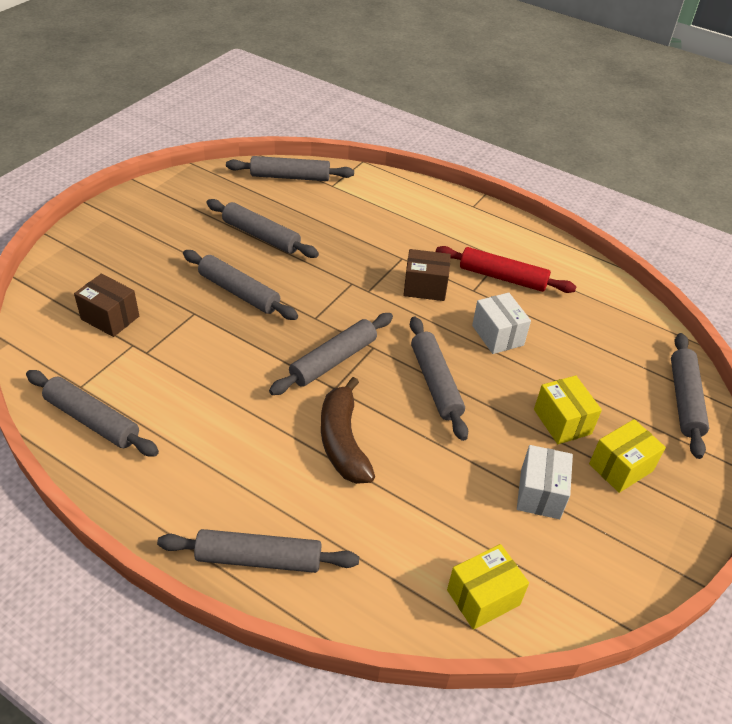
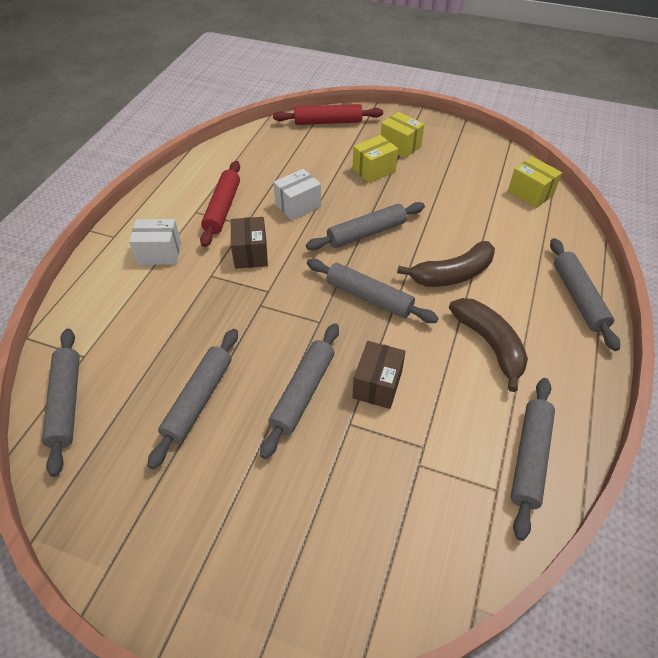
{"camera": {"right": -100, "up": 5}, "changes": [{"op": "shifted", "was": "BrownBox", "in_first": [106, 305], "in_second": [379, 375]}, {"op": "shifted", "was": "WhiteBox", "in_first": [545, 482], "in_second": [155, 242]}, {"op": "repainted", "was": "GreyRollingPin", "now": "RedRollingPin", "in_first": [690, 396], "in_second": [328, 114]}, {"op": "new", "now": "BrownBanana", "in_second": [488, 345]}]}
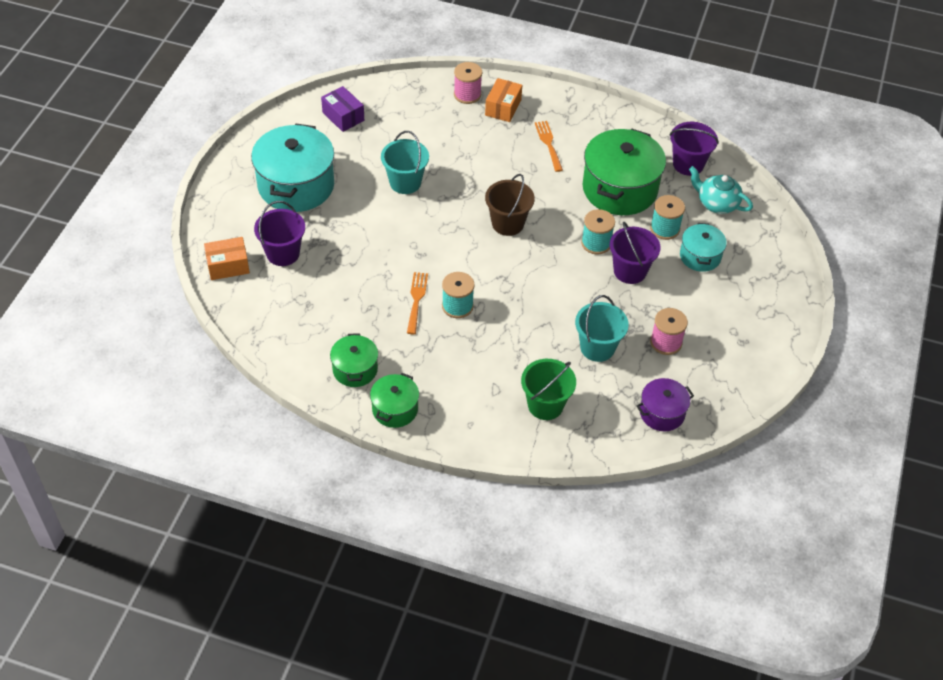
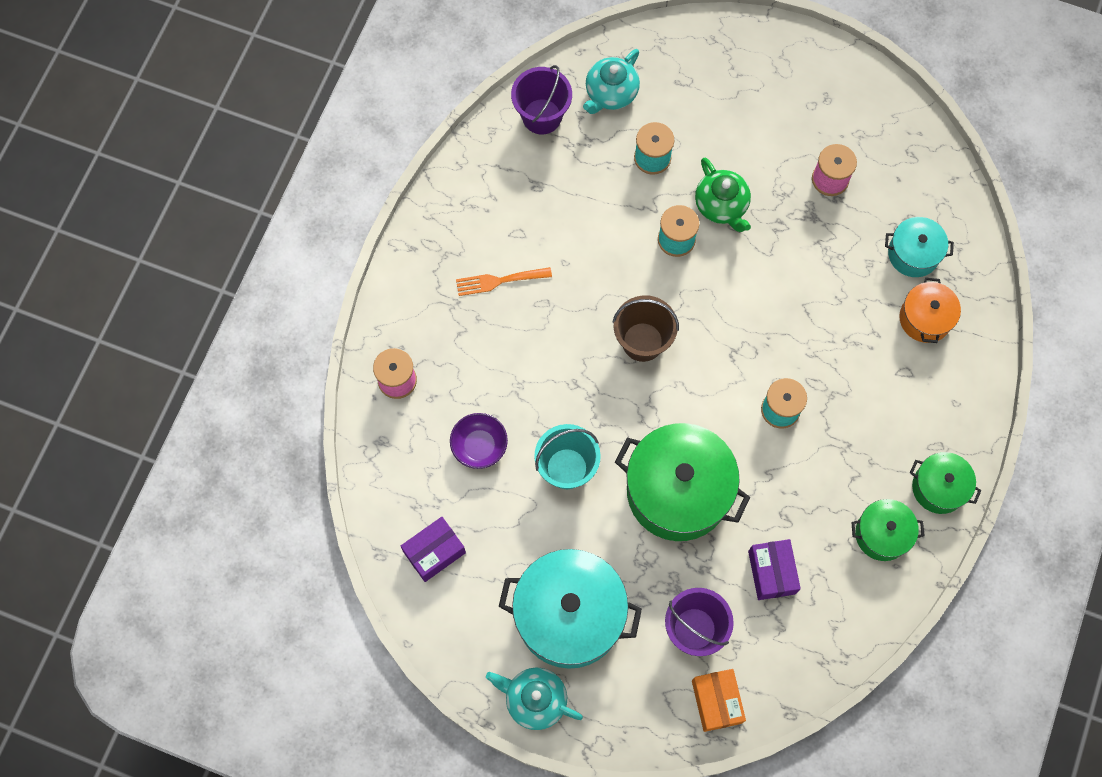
{"camera": {"right": -85, "up": 20}, "changes": [{"op": "gone", "was": "OrangeFork", "in_first": [417, 303]}, {"op": "gone", "was": "OrangeBox", "in_first": [503, 100]}, {"op": "swapped", "was": "GreenBucket", "now": "OrangePot", "in_first": [548, 389], "in_second": [930, 310]}, {"op": "gone", "was": "TurquoiseBucket", "in_first": [602, 328]}, {"op": "shifted", "was": "GreenPot", "in_first": [624, 171], "in_second": [682, 482]}, {"op": "swapped", "was": "PurpleBucket", "now": "GreenTeapot", "in_first": [635, 253], "in_second": [723, 194]}, {"op": "gone", "was": "PurplePot", "in_first": [665, 404]}, {"op": "shifted", "was": "TurquoisePot", "in_first": [703, 247], "in_second": [919, 247]}, {"op": "new", "now": "PurpleBowl", "in_second": [479, 441]}, {"op": "new", "now": "TurquoiseTeapot", "in_second": [534, 698]}, {"op": "new", "now": "PurpleBox", "in_second": [774, 569]}]}
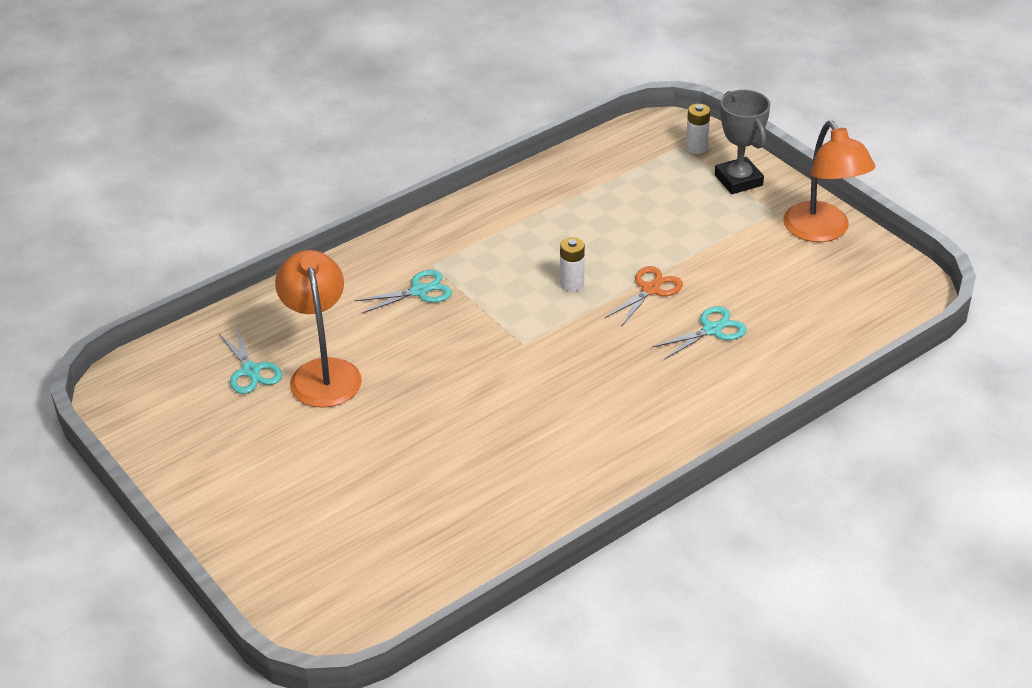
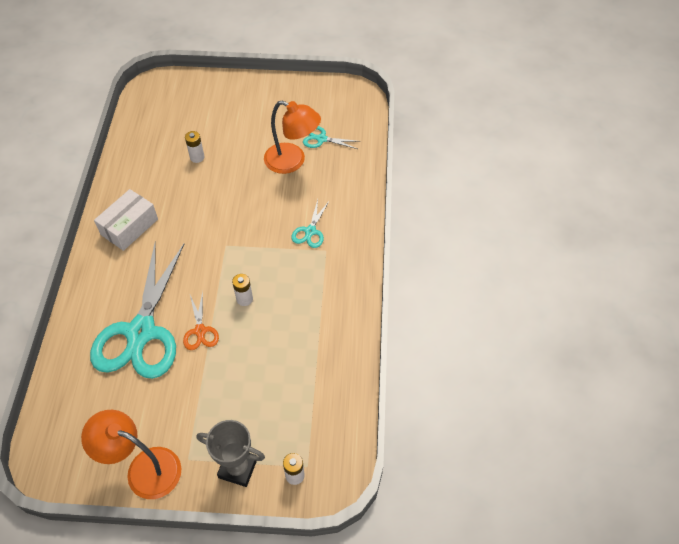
{"camera": {"right": 130, "up": 15}, "changes": [{"op": "scaled", "was": "TurquoiseScissors", "in_first": [699, 333], "in_second": [137, 310], "ratio": 2.38}, {"op": "new", "now": "WhiteBox", "in_second": [126, 220]}, {"op": "new", "now": "WhiteBattery", "in_second": [195, 147]}]}
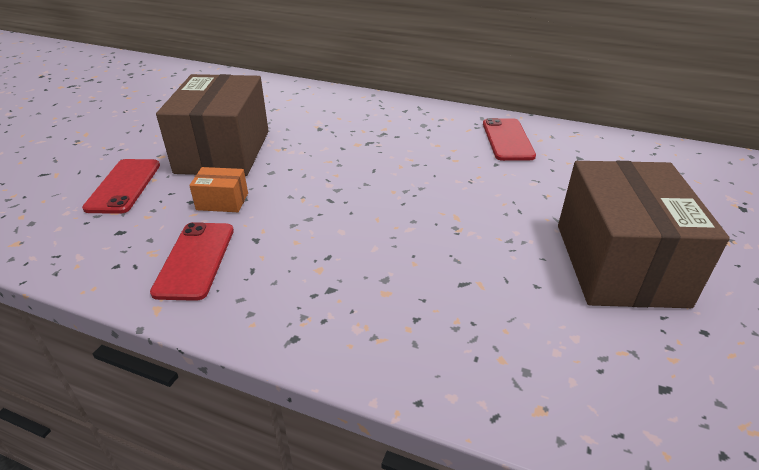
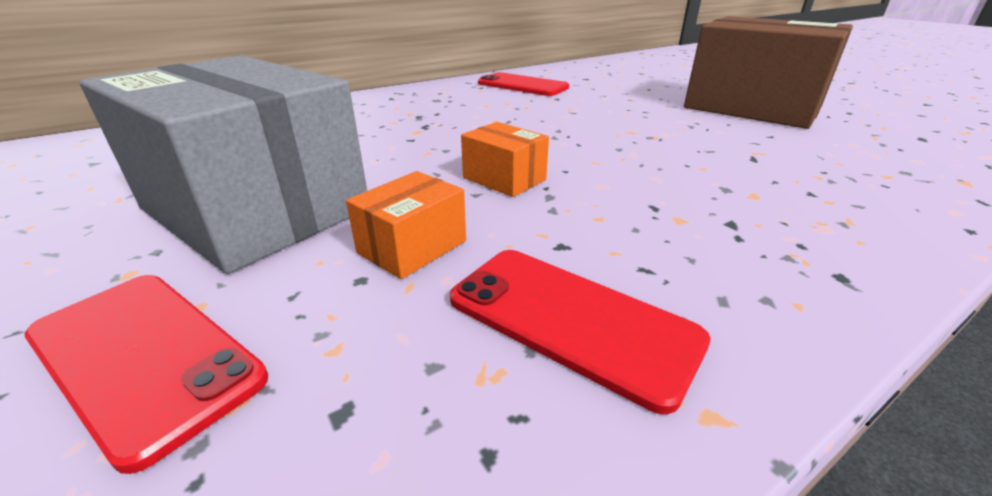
{"camera": {"right": -55, "up": -5}, "changes": [{"op": "repainted", "was": "BrownBox", "now": "GreyBox", "in_first": [212, 125], "in_second": [223, 165]}, {"op": "new", "now": "OrangeBox", "in_second": [505, 159]}]}
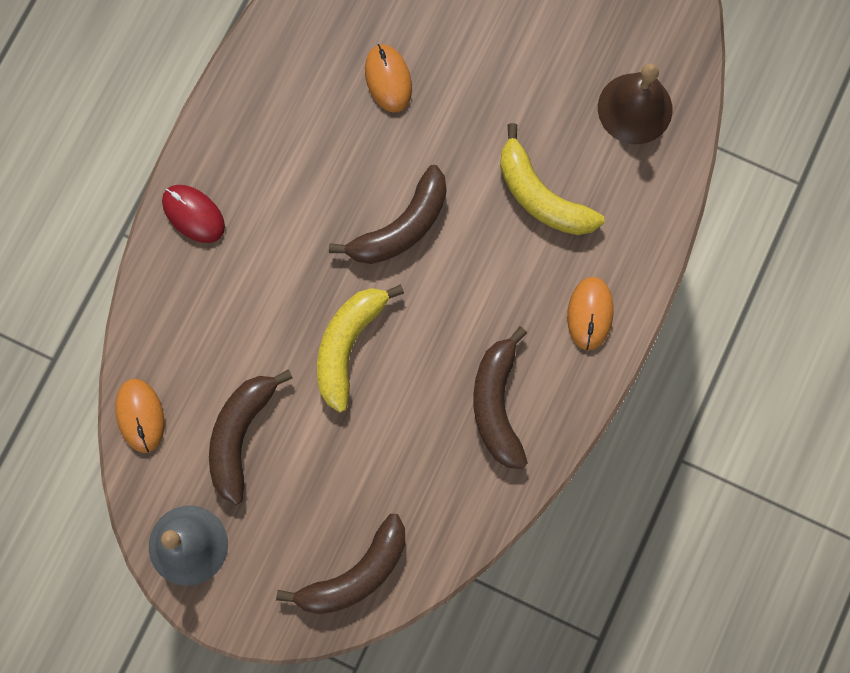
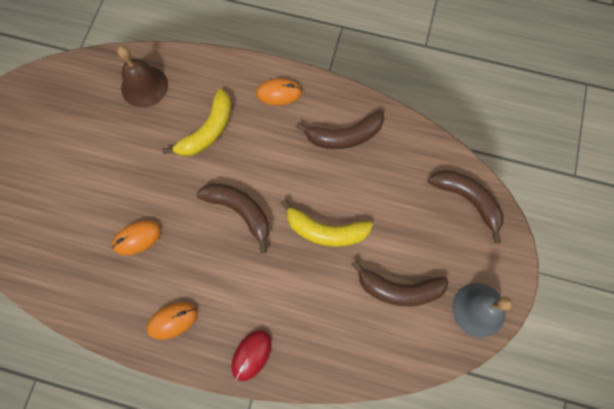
{"camera": {"right": -100, "up": -5}, "changes": [{"op": "shifted", "was": "OrangeMouse", "in_first": [139, 416], "in_second": [172, 321]}]}
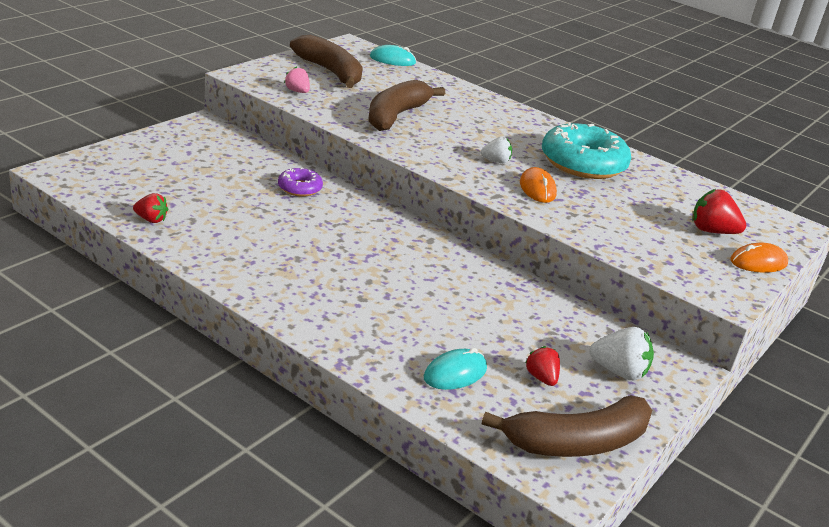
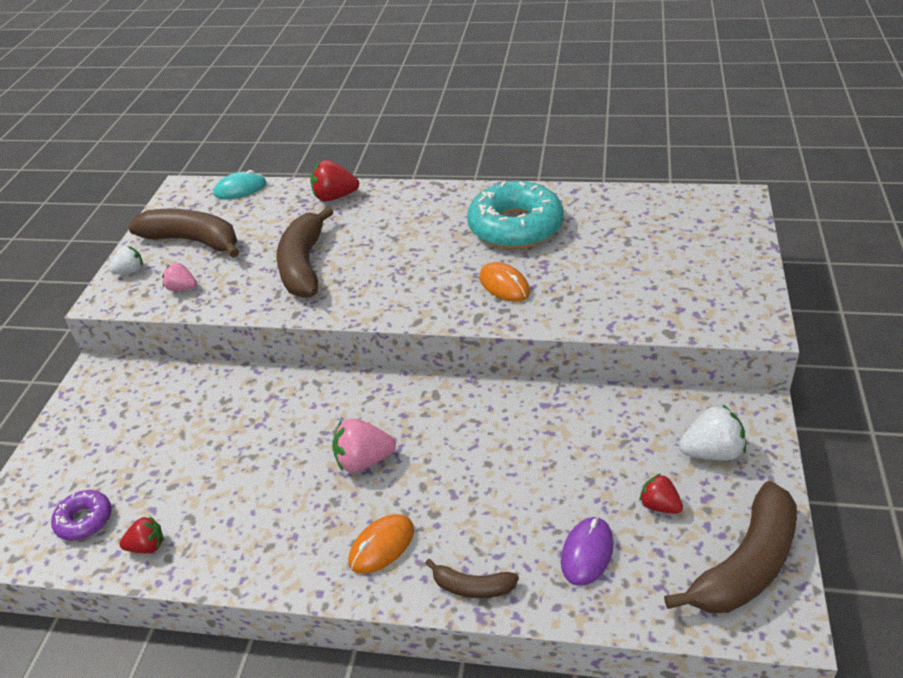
{"camera": {"right": -20, "up": 10}, "changes": [{"op": "shifted", "was": "PurpleDonut", "in_first": [300, 182], "in_second": [81, 515]}, {"op": "repainted", "was": "TurquoiseMouse", "now": "PurpleMouse", "in_first": [455, 369], "in_second": [587, 551]}, {"op": "shifted", "was": "WhiteStrawberry", "in_first": [496, 150], "in_second": [126, 260]}, {"op": "shifted", "was": "RedStrawberry", "in_first": [719, 211], "in_second": [334, 181]}, {"op": "shifted", "was": "OrangeMouse", "in_first": [759, 258], "in_second": [381, 544]}, {"op": "new", "now": "PinkStrawberry", "in_second": [364, 446]}, {"op": "new", "now": "BrownBanana", "in_second": [472, 578]}]}
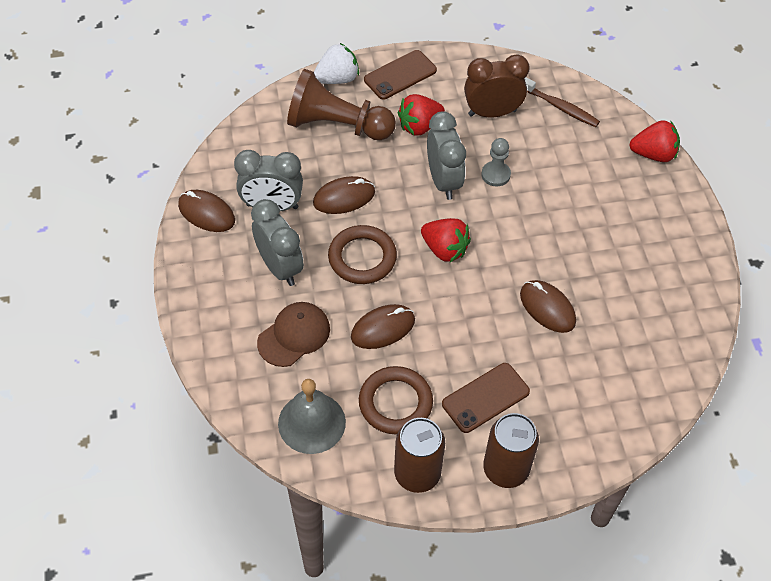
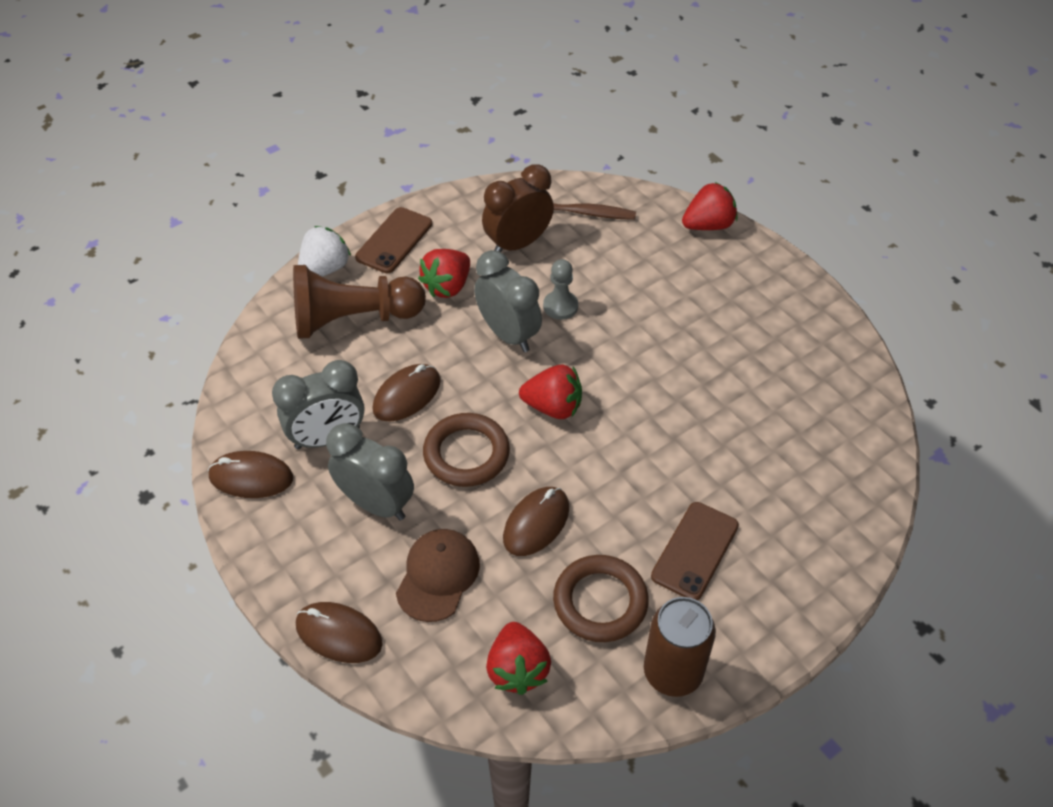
{"camera": {"right": -25, "up": -5}, "changes": [{"op": "swapped", "was": "GreyBell", "now": "RedStrawberry", "in_first": [312, 416], "in_second": [518, 658]}, {"op": "gone", "was": "BrownCan", "in_first": [511, 450]}, {"op": "shifted", "was": "BrownMouse", "in_first": [548, 306], "in_second": [339, 632]}]}
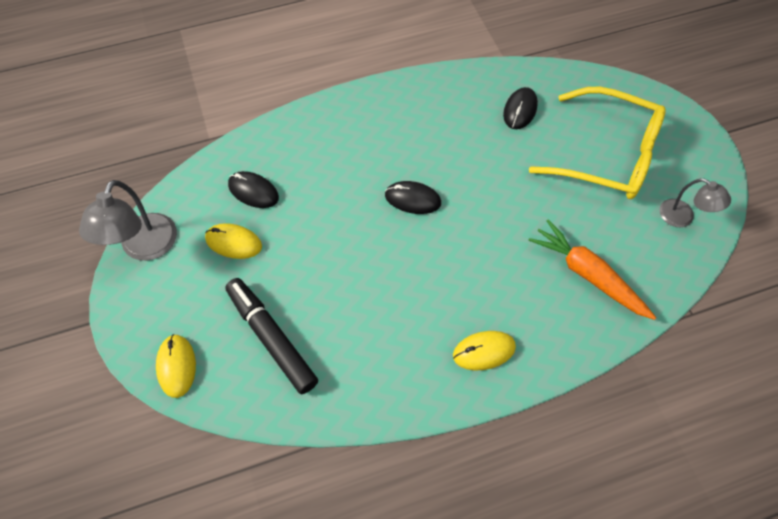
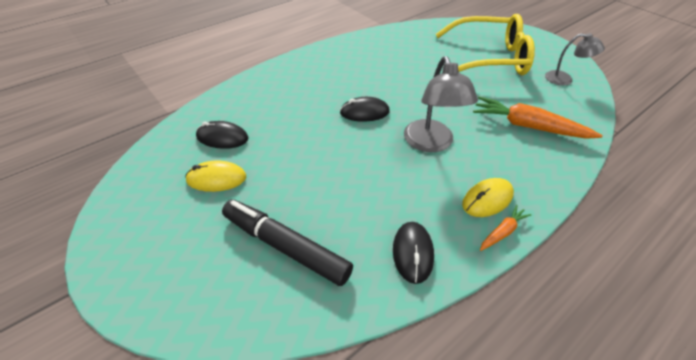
{"camera": {"right": -20, "up": -15}, "changes": [{"op": "shifted", "was": "GreyLamp", "in_first": [128, 220], "in_second": [441, 104]}, {"op": "gone", "was": "YellowMouse", "in_first": [176, 366]}, {"op": "shifted", "was": "BlackMouse", "in_first": [520, 108], "in_second": [413, 253]}, {"op": "new", "now": "OrangeCarrot", "in_second": [506, 228]}]}
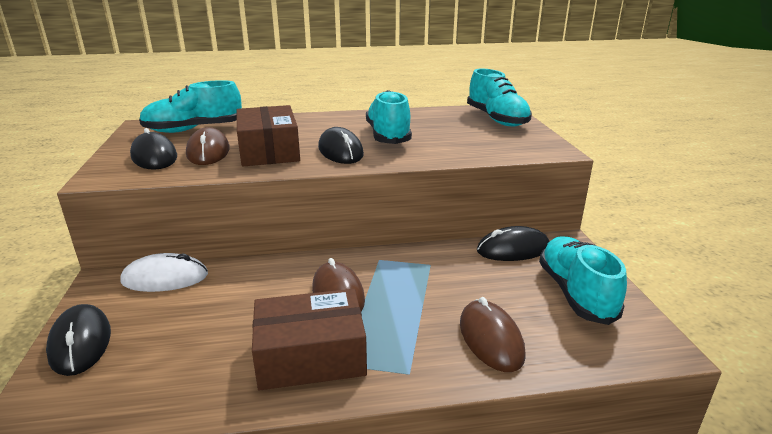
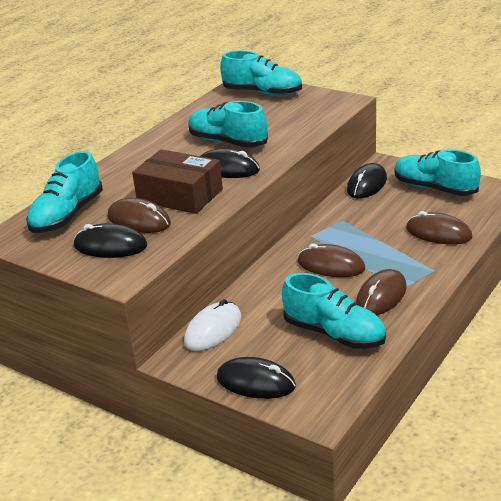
{"camera": {"right": -45, "up": 5}, "changes": [{"op": "swapped", "was": "BrownBox", "now": "BrownMouse", "in_first": [309, 339], "in_second": [381, 292]}, {"op": "new", "now": "TurquoiseShoe", "in_second": [334, 311]}]}
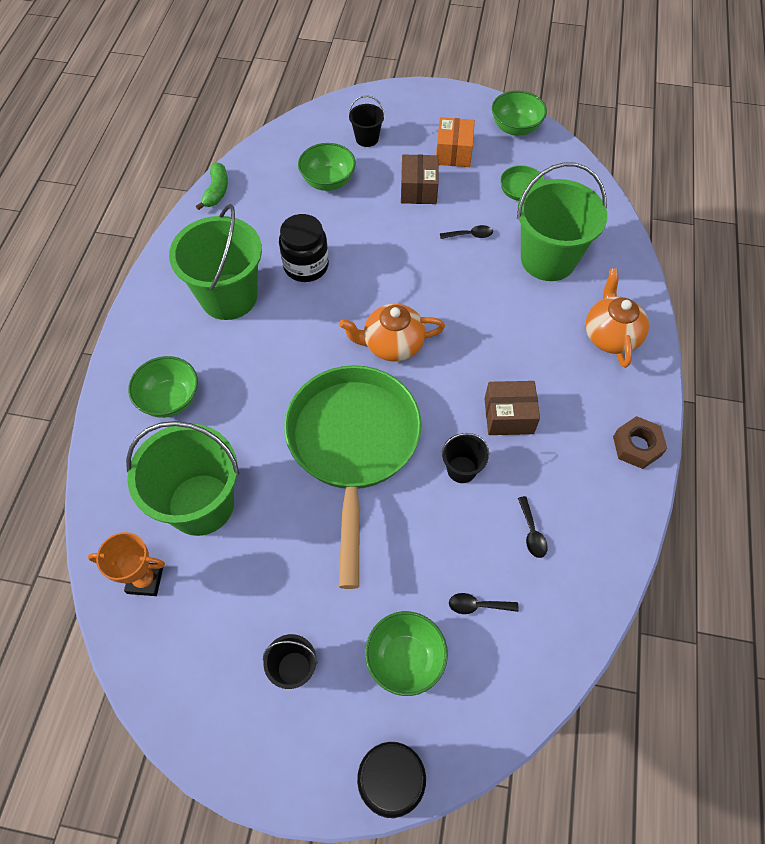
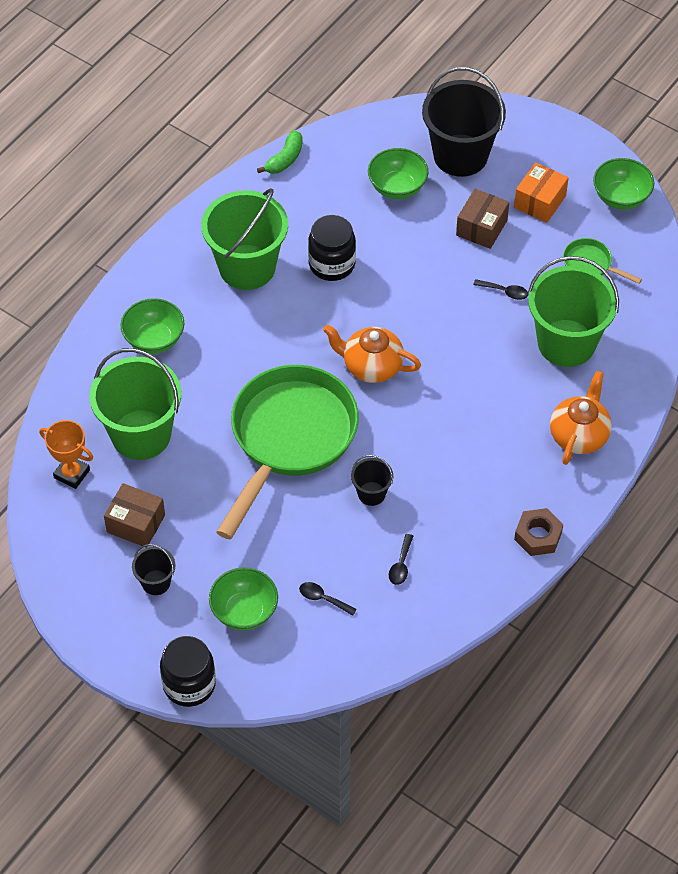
{"camera": {"right": 25, "up": -5}, "changes": [{"op": "scaled", "was": "BlackBucket", "in_first": [367, 121], "in_second": [464, 122], "ratio": 2.17}, {"op": "shifted", "was": "BrownBox", "in_first": [512, 408], "in_second": [134, 515]}]}
